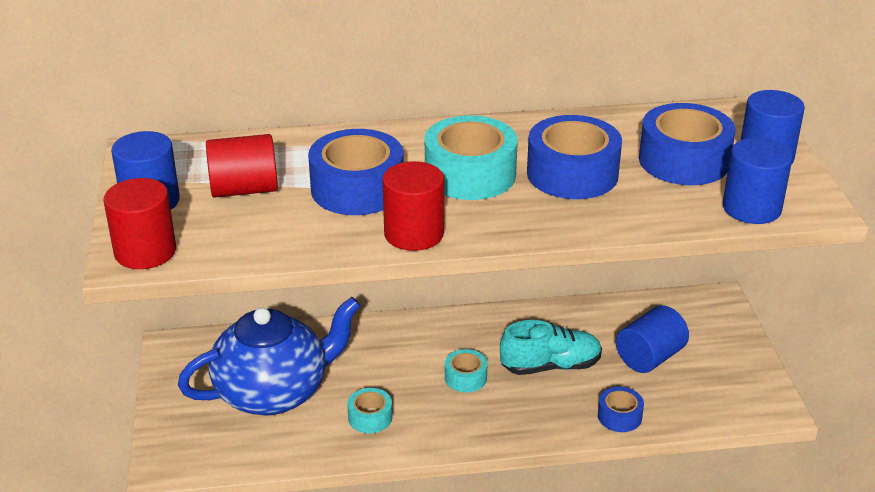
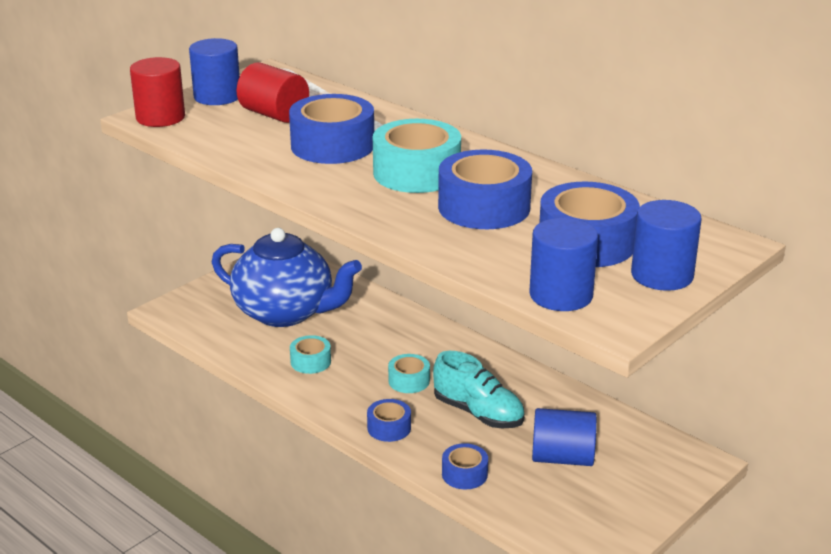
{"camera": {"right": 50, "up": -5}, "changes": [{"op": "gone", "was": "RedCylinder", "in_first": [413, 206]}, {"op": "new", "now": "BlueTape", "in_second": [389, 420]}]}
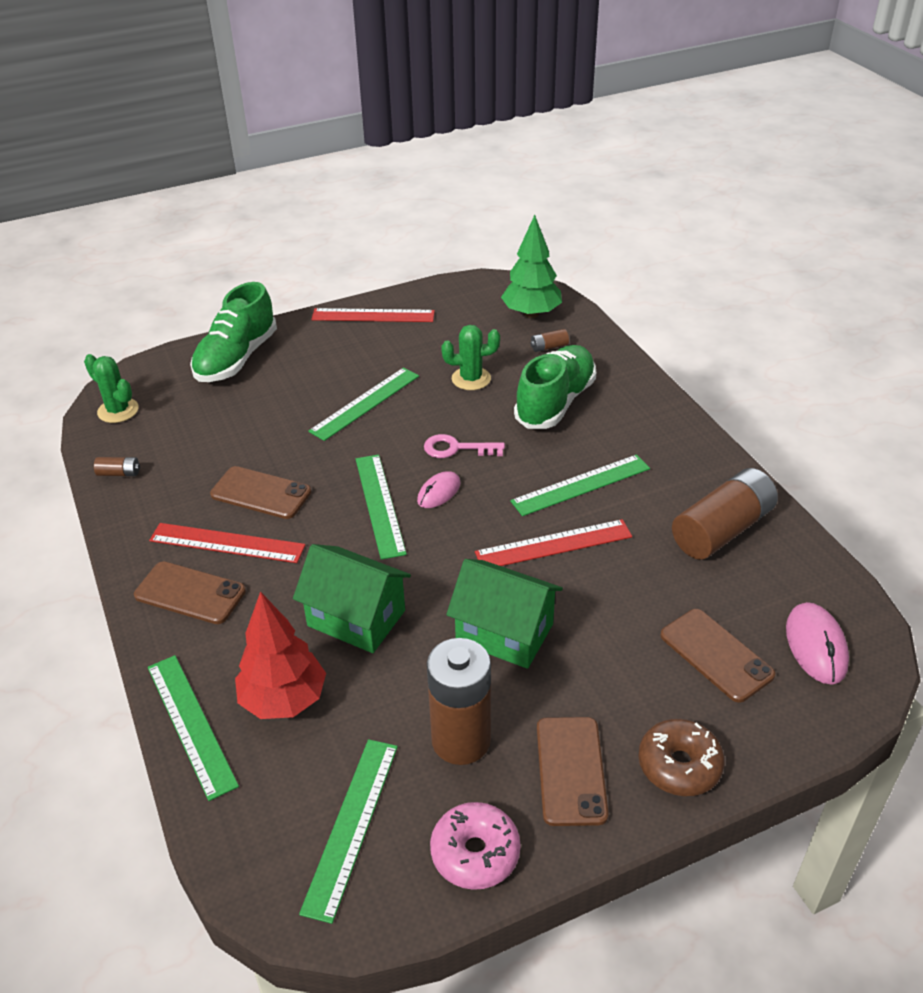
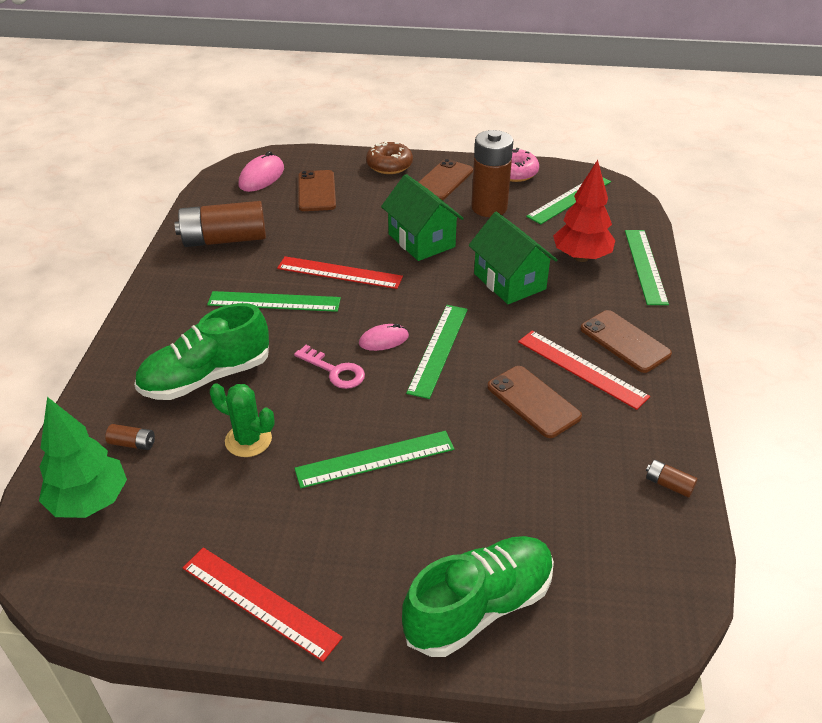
{"camera": {"right": -150, "up": 0}, "changes": [{"op": "gone", "was": "GreenCactus", "in_first": [111, 388]}]}
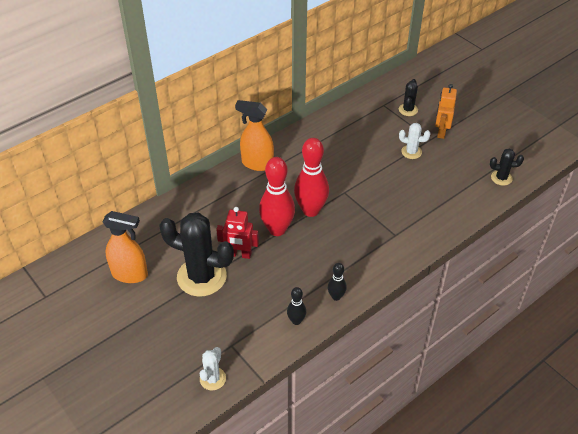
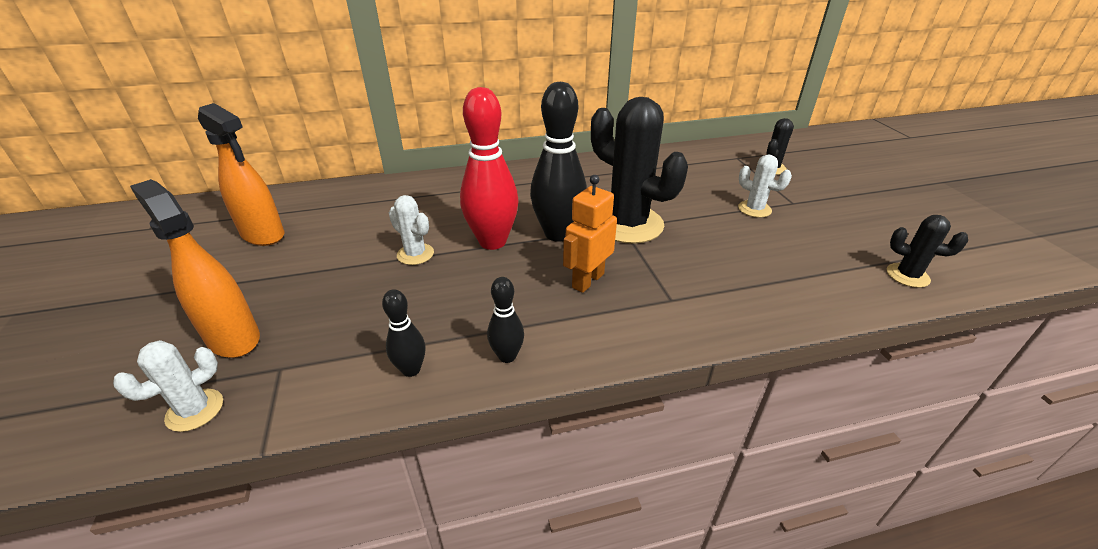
{"camera": {"right": 25, "up": -10}, "changes": [{"op": "shifted", "was": "BlackCactus", "in_first": [196, 254], "in_second": [639, 170]}, {"op": "swapped", "was": "RedRobot", "now": "WhiteCactus", "in_first": [237, 233], "in_second": [411, 230]}, {"op": "shifted", "was": "OrangeSprayBottle", "in_first": [254, 135], "in_second": [195, 268]}, {"op": "repainted", "was": "RedBowlingPin", "now": "BlackBowlingPin", "in_first": [311, 177], "in_second": [558, 162]}, {"op": "shifted", "was": "OrangeRobot", "in_first": [446, 111], "in_second": [590, 234]}]}
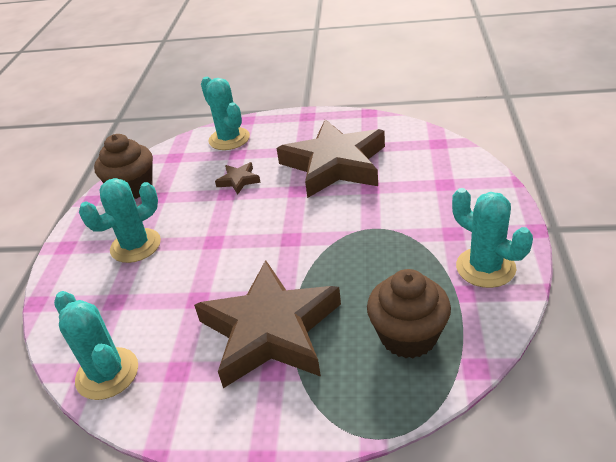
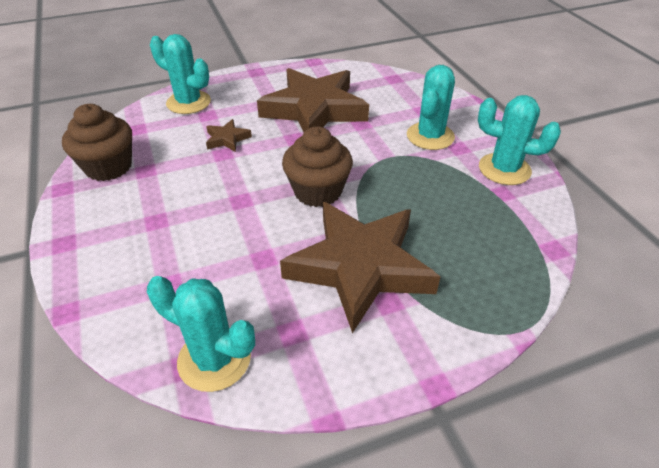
{"camera": {"right": -30, "up": 5}, "changes": [{"op": "shifted", "was": "TurquoiseCactus", "in_first": [120, 220], "in_second": [431, 107]}, {"op": "shifted", "was": "BrownCupcake", "in_first": [409, 313], "in_second": [317, 166]}]}
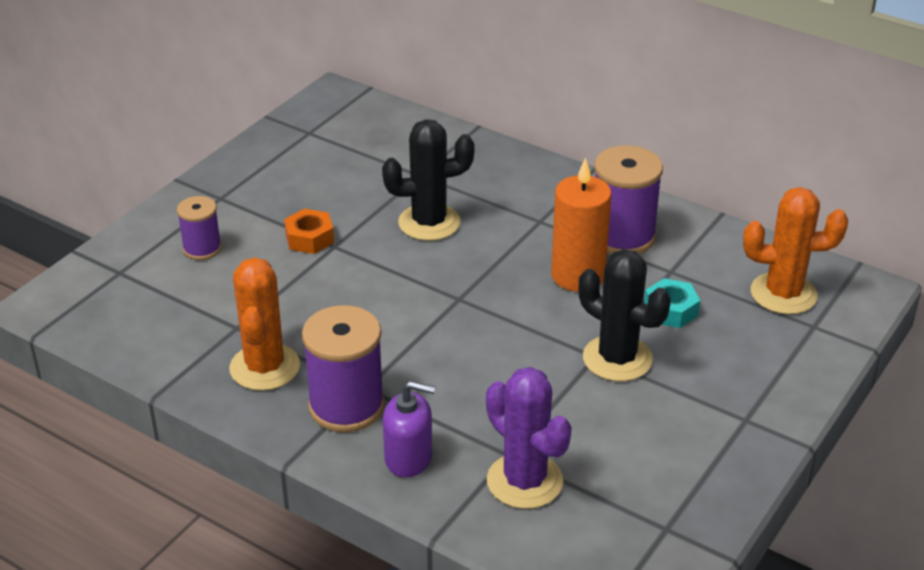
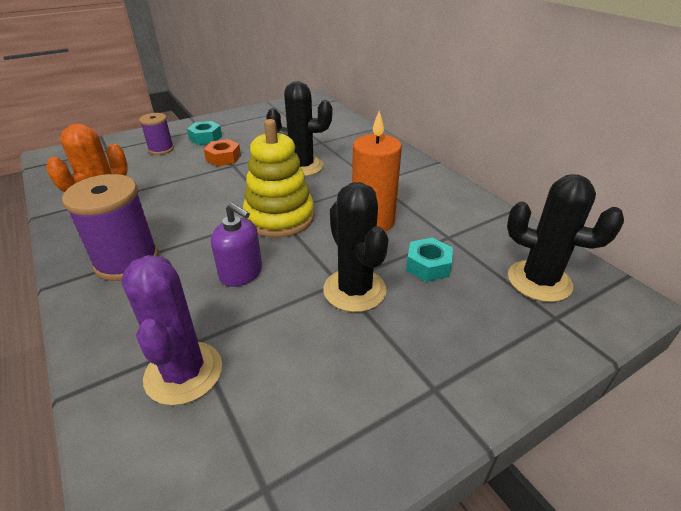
{"camera": {"right": 25, "up": 0}, "changes": [{"op": "shifted", "was": "PurpleSoapDispenser", "in_first": [409, 429], "in_second": [236, 245]}, {"op": "gone", "was": "PurpleSpool", "in_first": [628, 199]}, {"op": "repainted", "was": "OrangeCactus", "now": "BlackCactus", "in_first": [795, 250], "in_second": [565, 238]}, {"op": "new", "now": "TurquoiseNut", "in_second": [204, 133]}, {"op": "new", "now": "YellowStackingToy", "in_second": [278, 178]}]}
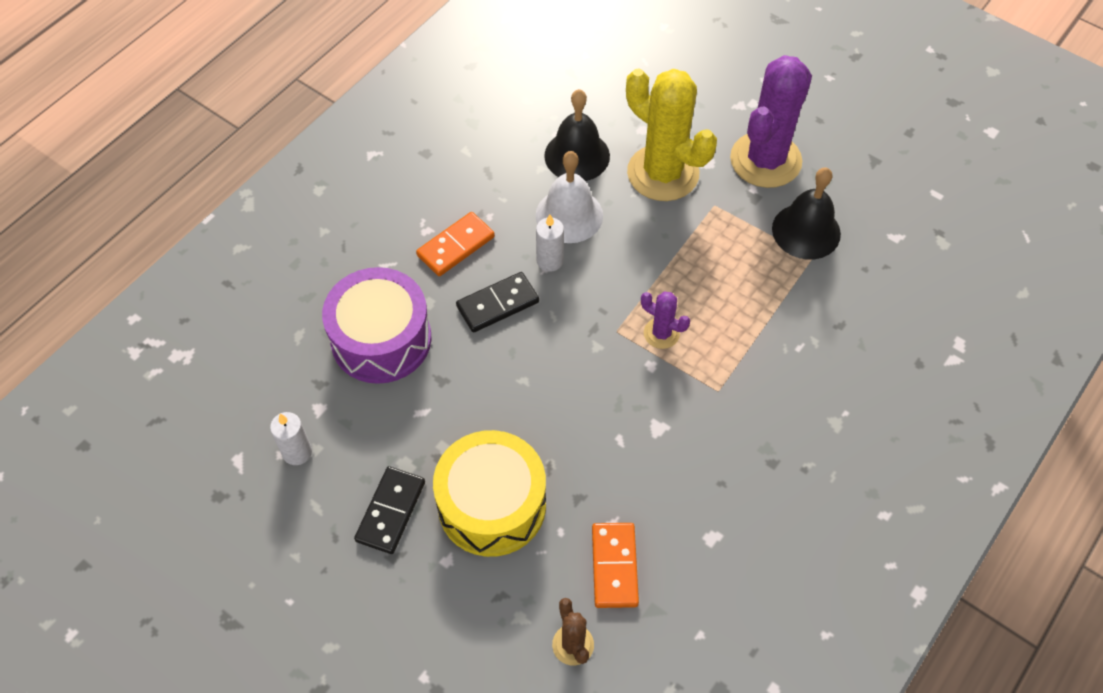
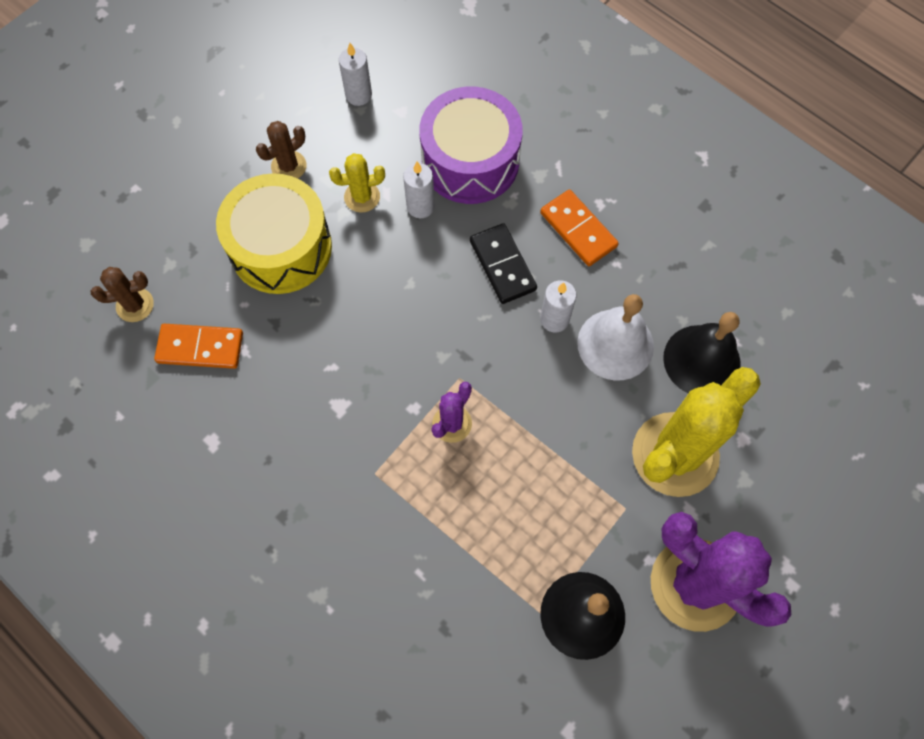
{"camera": {"right": 95, "up": 10}, "changes": [{"op": "swapped", "was": "BlackDomino", "now": "BrownCactus", "in_first": [389, 510], "in_second": [281, 150]}, {"op": "new", "now": "YellowCactus", "in_second": [357, 183]}, {"op": "new", "now": "WhiteCandle", "in_second": [419, 190]}]}
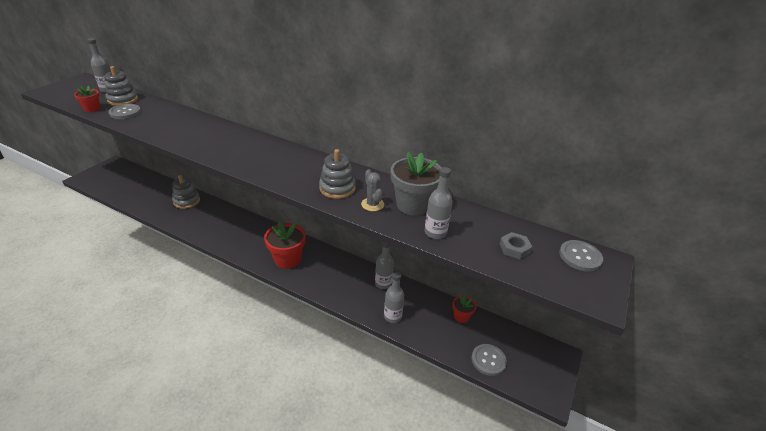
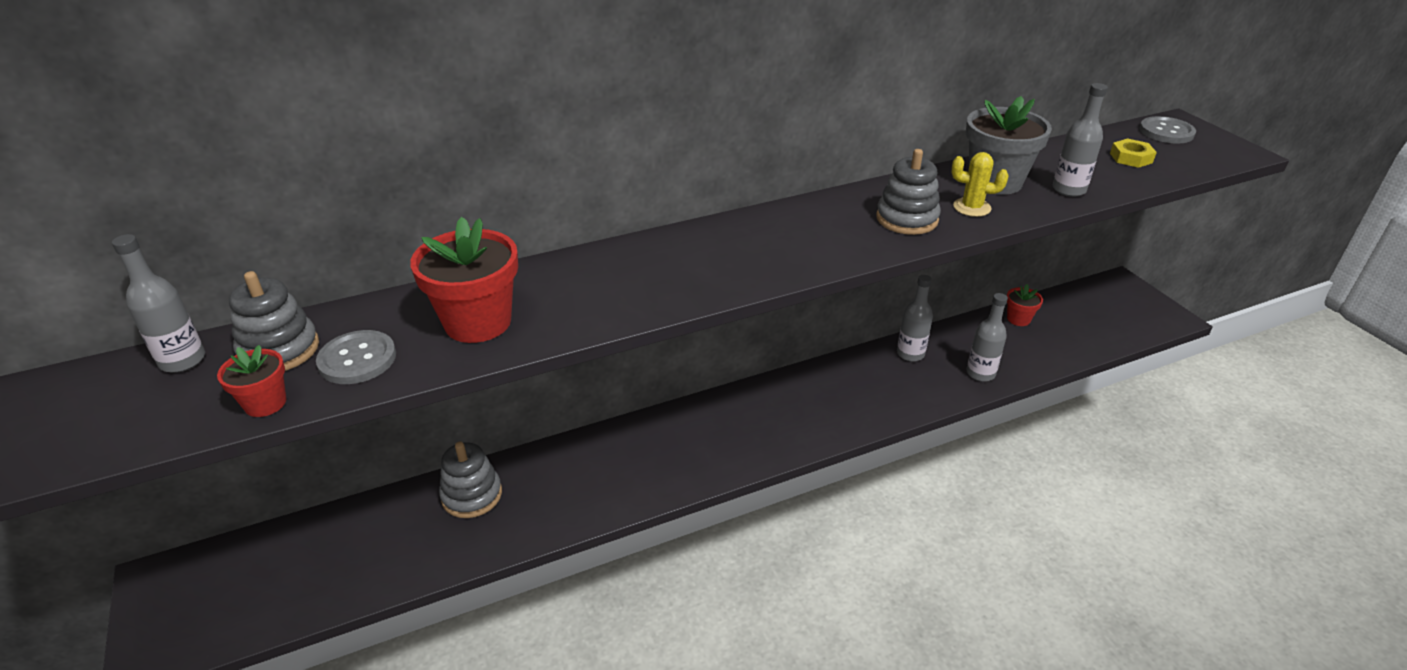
{"camera": {"right": -50, "up": 0}, "changes": [{"op": "shifted", "was": "RedFlowerPot", "in_first": [285, 245], "in_second": [464, 280]}, {"op": "repainted", "was": "GreyCactus", "now": "YellowCactus", "in_first": [372, 190], "in_second": [979, 184]}, {"op": "gone", "was": "GreyButton", "in_first": [489, 360]}, {"op": "repainted", "was": "GreyNut", "now": "YellowNut", "in_first": [516, 245], "in_second": [1133, 153]}]}
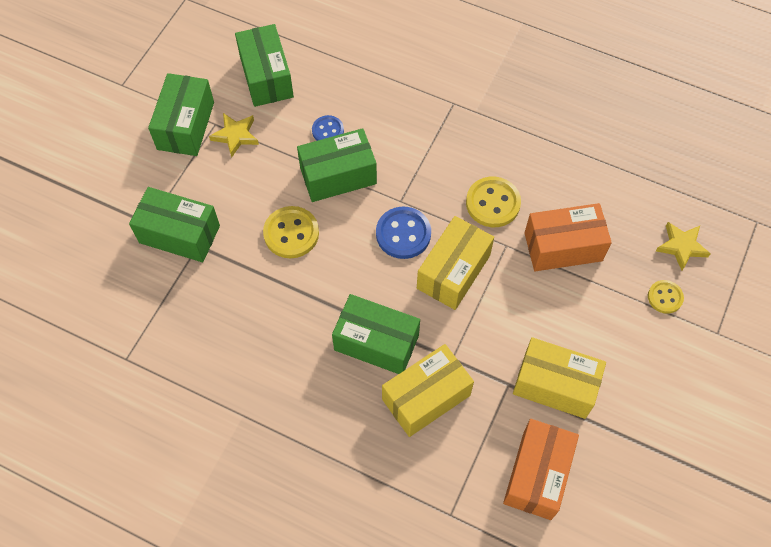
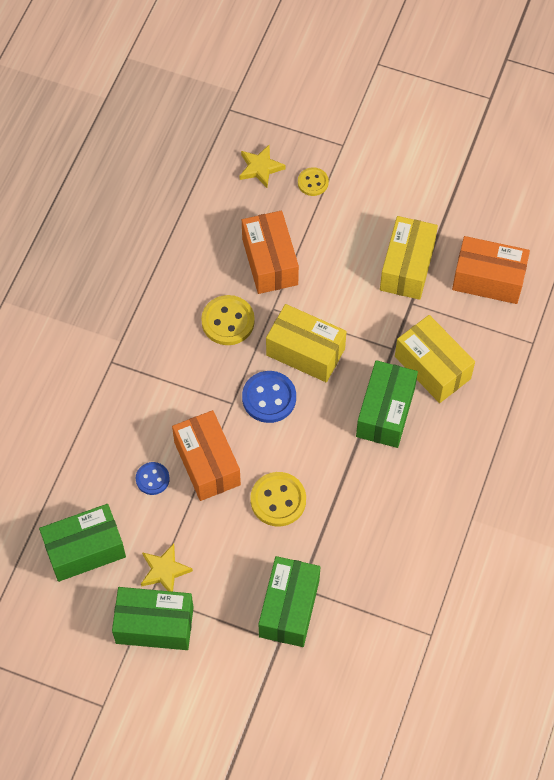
{"camera": {"right": -95, "up": 0}, "changes": [{"op": "repainted", "was": "GreenBox", "now": "OrangeBox", "in_first": [337, 165], "in_second": [206, 455]}]}
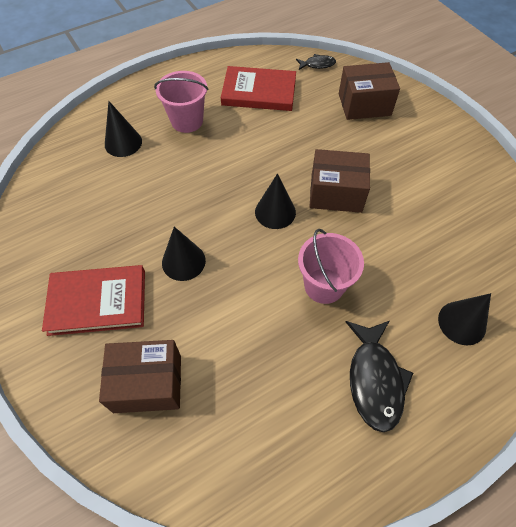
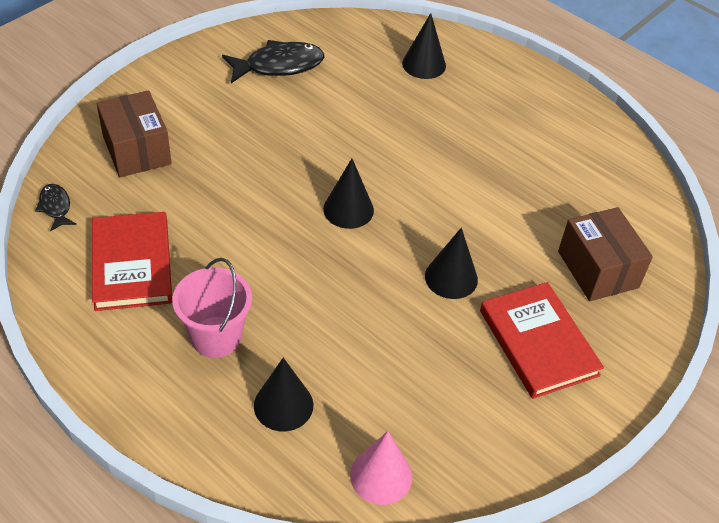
{"camera": {"right": -110, "up": -10}, "changes": [{"op": "gone", "was": "PinkBucket", "in_first": [331, 266]}, {"op": "gone", "was": "BrownBox", "in_first": [339, 181]}, {"op": "shifted", "was": "BlackFish", "in_first": [379, 376], "in_second": [273, 61]}, {"op": "new", "now": "PinkCone", "in_second": [381, 468]}]}
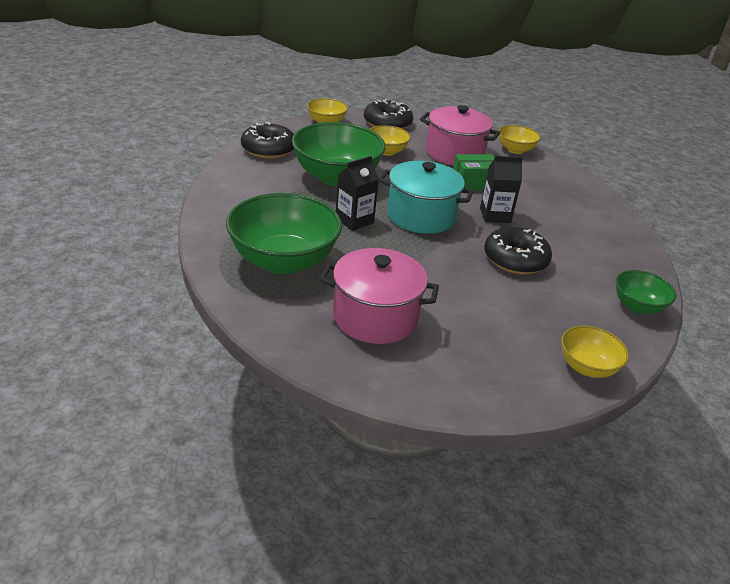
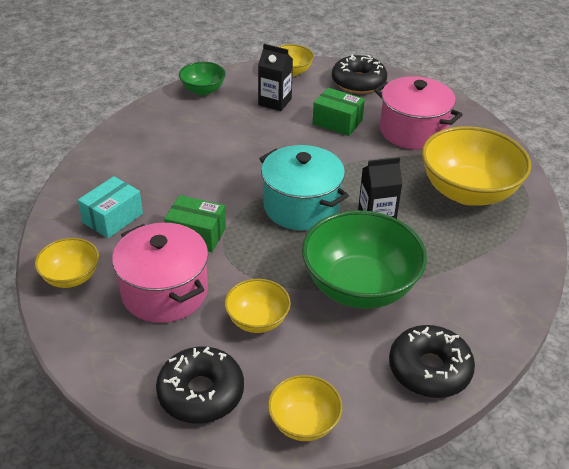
{"camera": {"right": -150, "up": 5}, "changes": [{"op": "repainted", "was": "GreenBowl", "now": "YellowBowl", "in_first": [284, 233], "in_second": [476, 166]}, {"op": "shifted", "was": "BlackCarton", "in_first": [501, 189], "in_second": [275, 77]}, {"op": "shifted", "was": "BlackDonut", "in_first": [518, 250], "in_second": [359, 74]}, {"op": "new", "now": "TurquoiseBox", "in_second": [110, 207]}, {"op": "new", "now": "GreenBox", "in_second": [339, 112]}]}
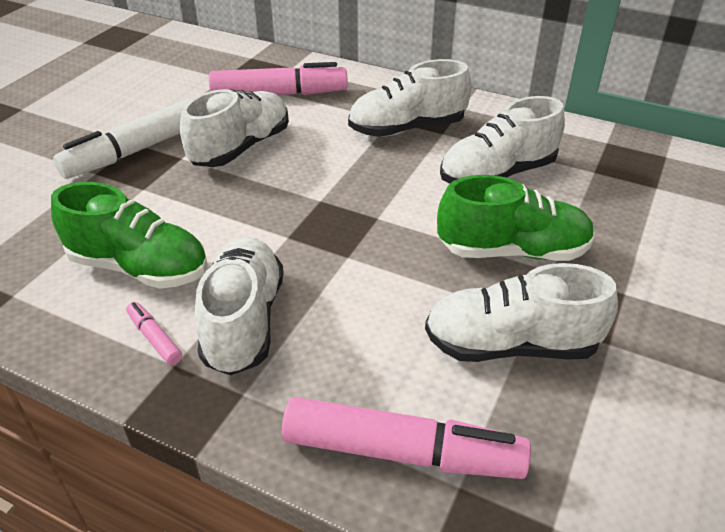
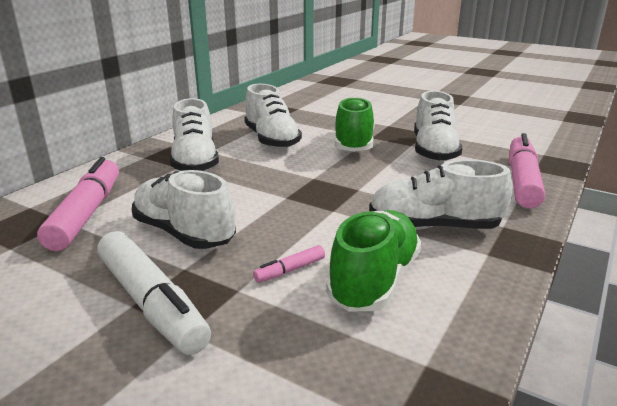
{"camera": {"right": -85, "up": -15}, "changes": [{"op": "shifted", "was": "PinkMarker", "in_first": [154, 333], "in_second": [289, 264]}]}
